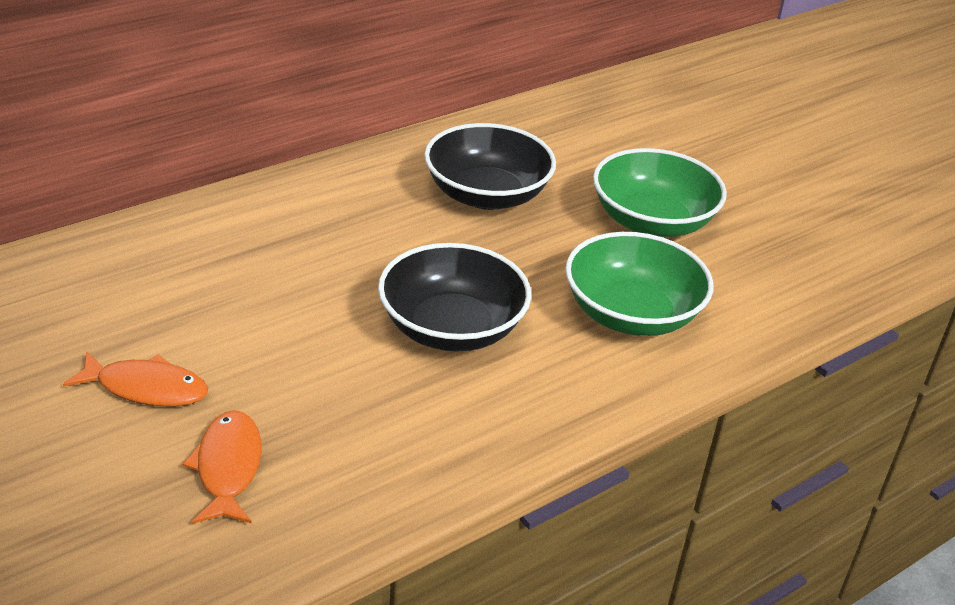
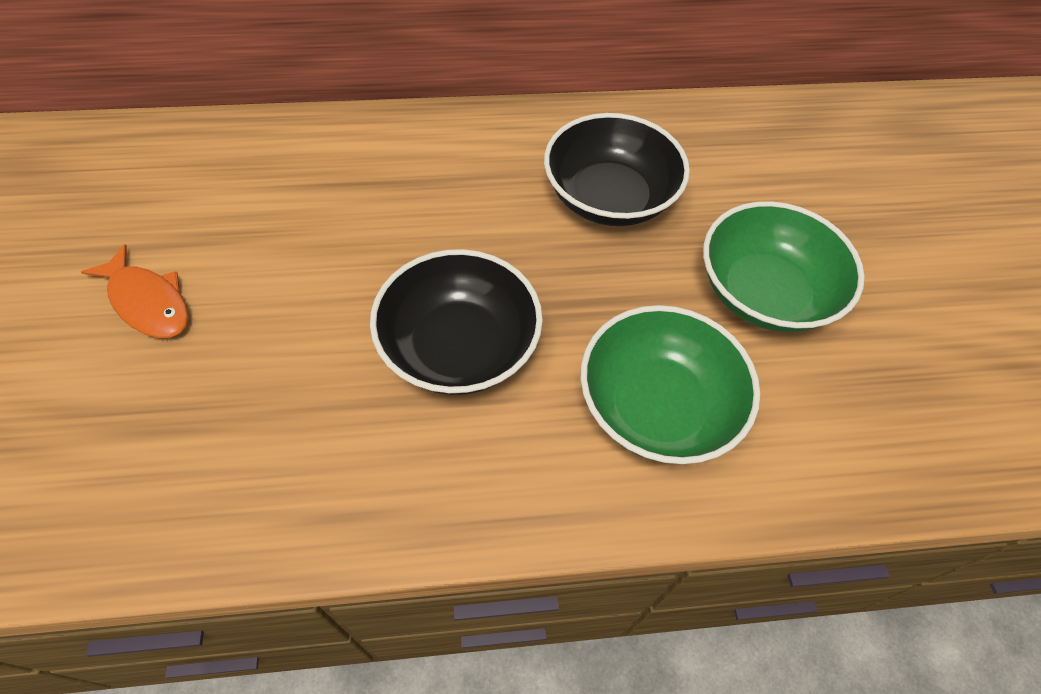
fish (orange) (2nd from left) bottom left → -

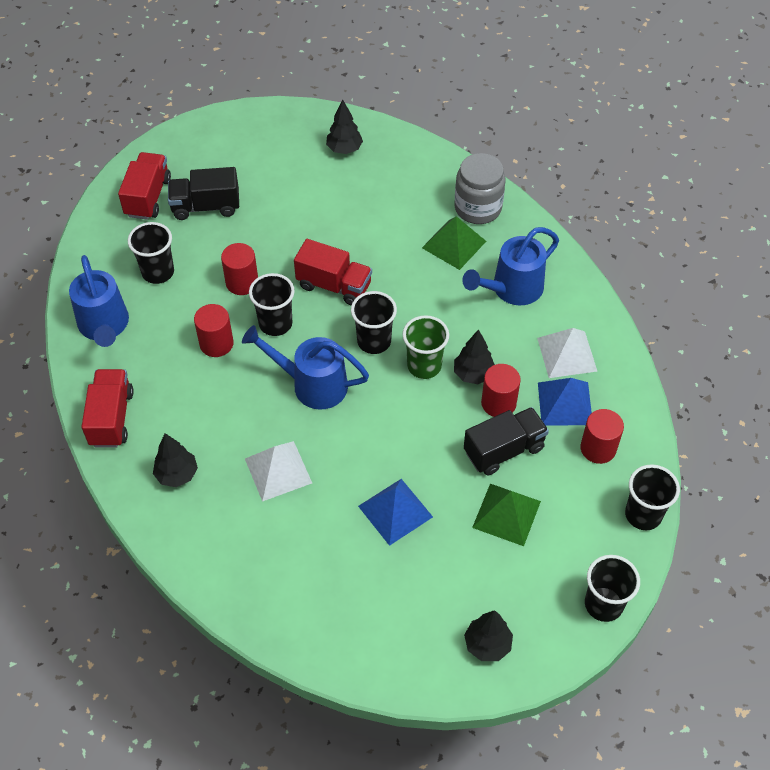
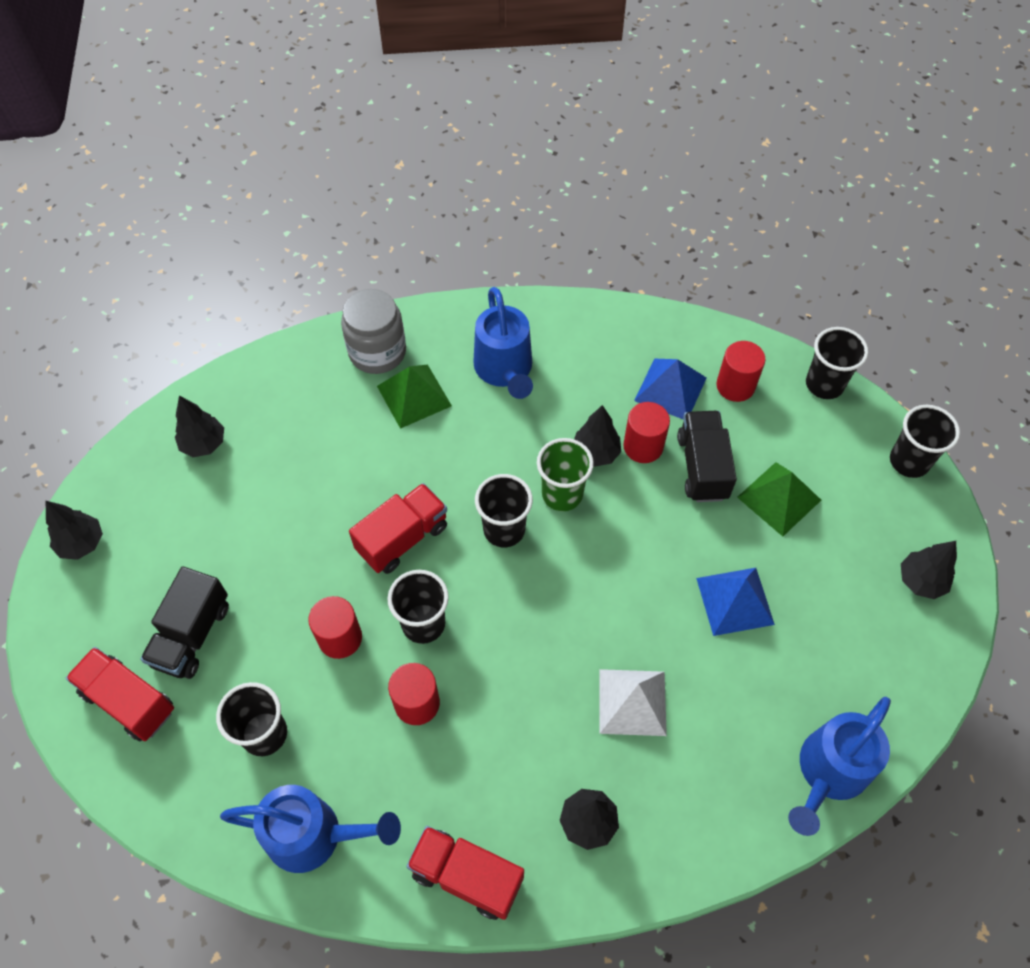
watering pot (blue) (2nd from left in the first image) centre → watering pot (blue) (3rd from left) bottom right, moved
solid pyramid (pure white) (2nd from left) middle right → -
- → toy tree (ebony) (1st from left) middle left

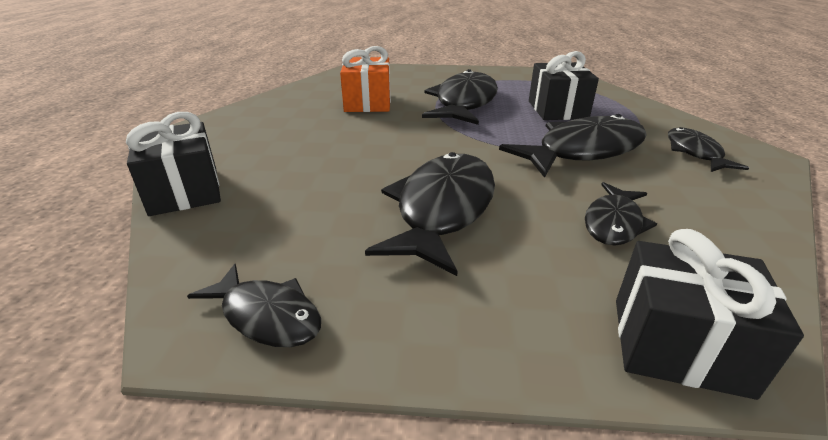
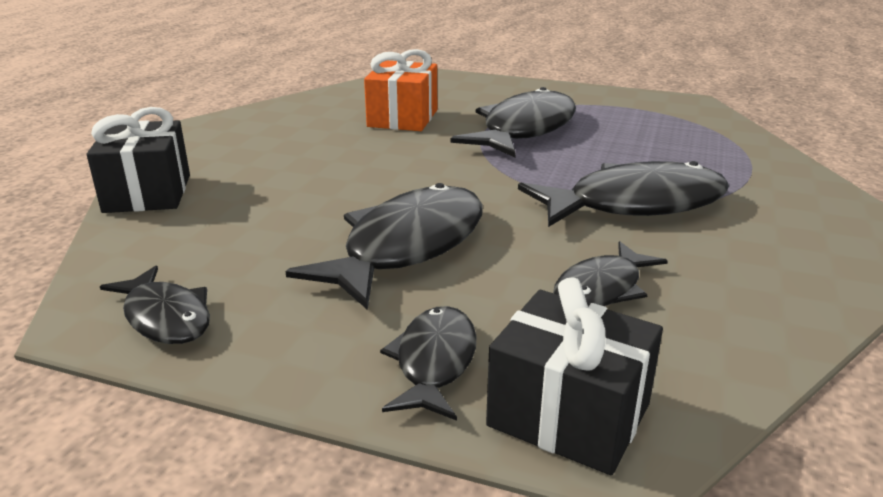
wrapped gift (ebony) (2nd from left) top right → -
fish (ebony) (6th from left in the first image) middle right → fish (ebony) (3rd from left) bottom centre, moved

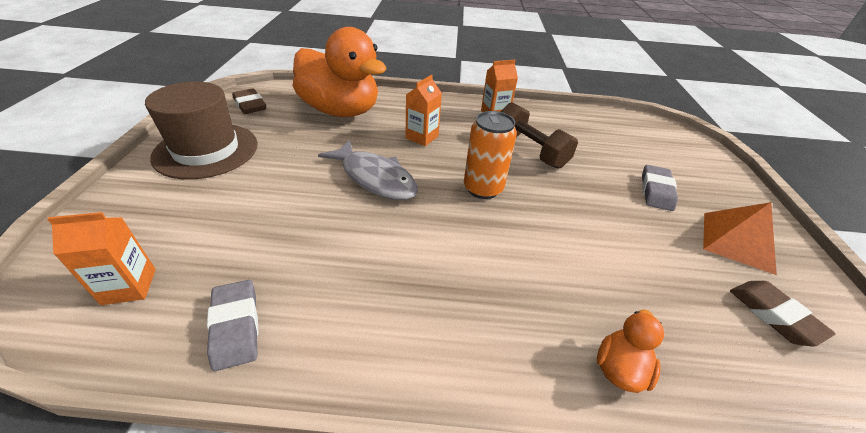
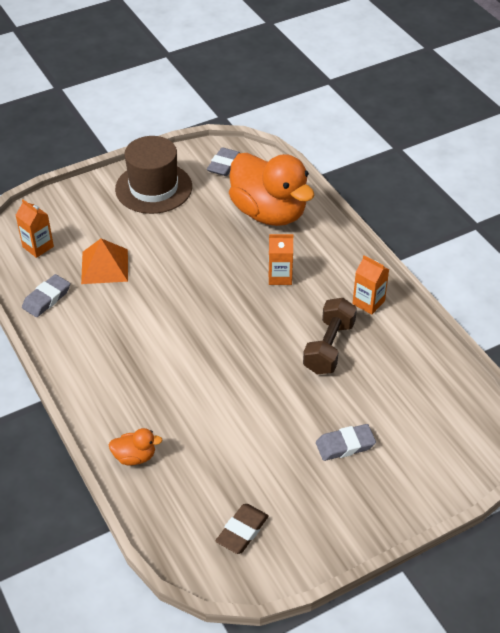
eraser (dark brown) (1st from left) top left → eraser (ash-grey) (2nd from left) top centre
duck (orange) (1st from left in the first image) top centre → duck (orange) (2nd from left) top centre, 45 degrees counterclockwise
fish (ash-grey) centre → -
can (orange) centre → -
solid pyramid (orange) middle right → solid pyramid (orange) middle left, moved

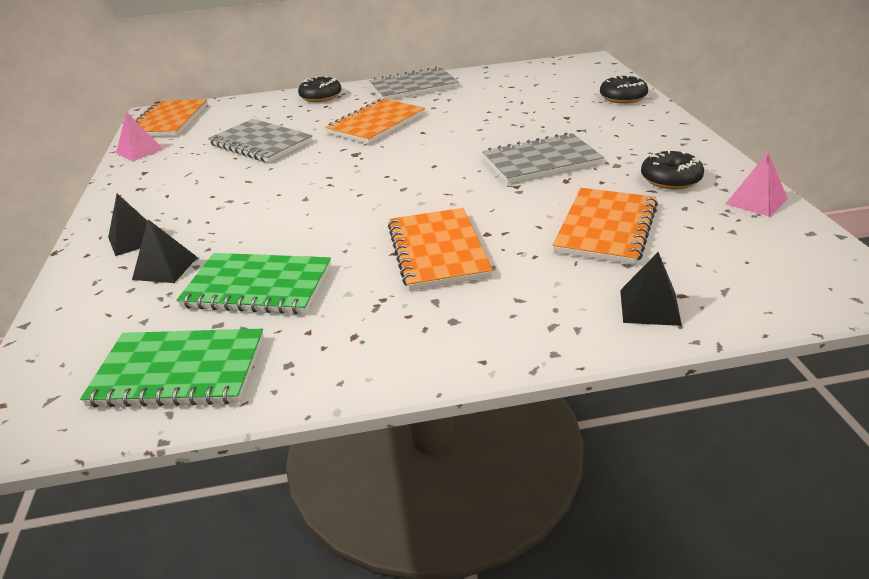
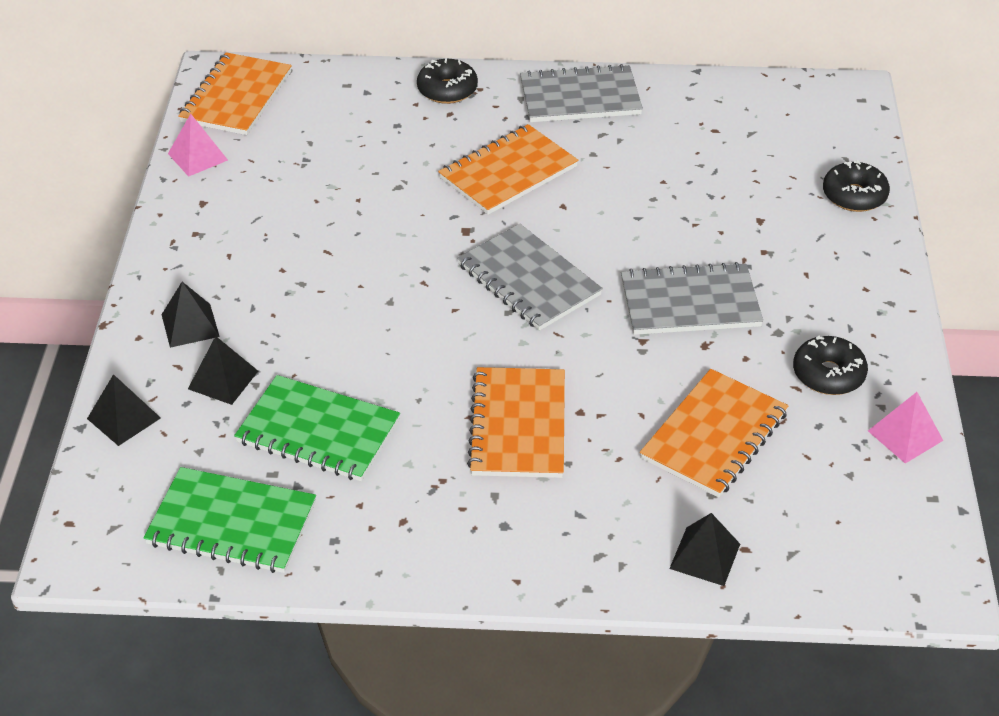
exercise book (ash-grey) (1st from left) top left → exercise book (ash-grey) (1st from left) centre, moved
- → solid pyramid (ebony) (1st from left) middle left

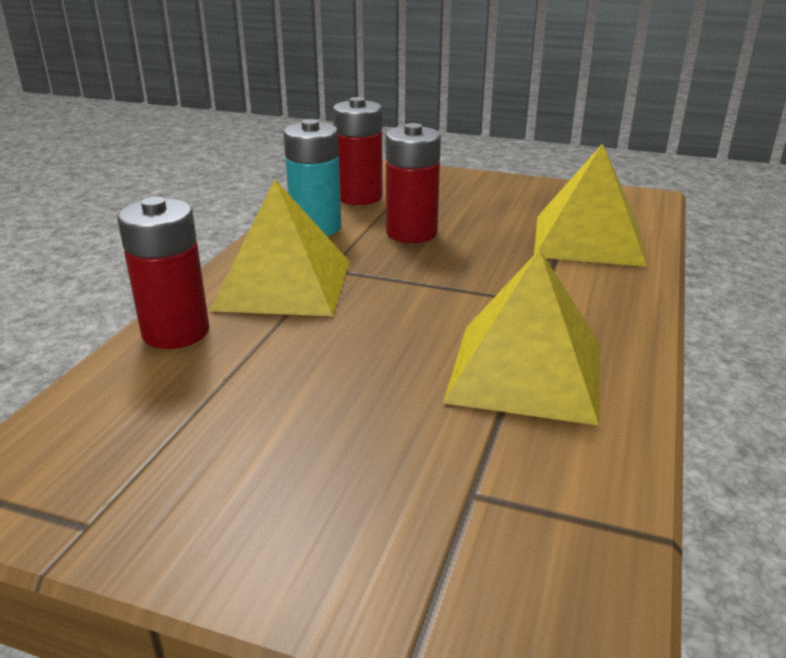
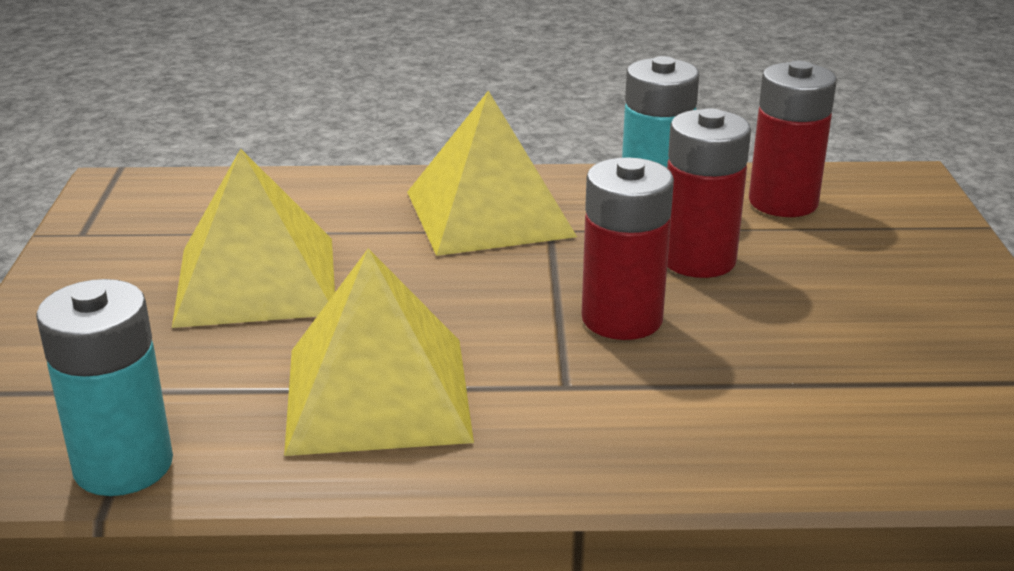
AA battery (crimson) (1st from left) middle left → AA battery (crimson) (1st from left) centre, moved
solid pyramid (bright yellow) (3rd from left in the first image) top right → solid pyramid (bright yellow) (1st from left) middle left, moved
- → AA battery (aqua) (1st from left) bottom left

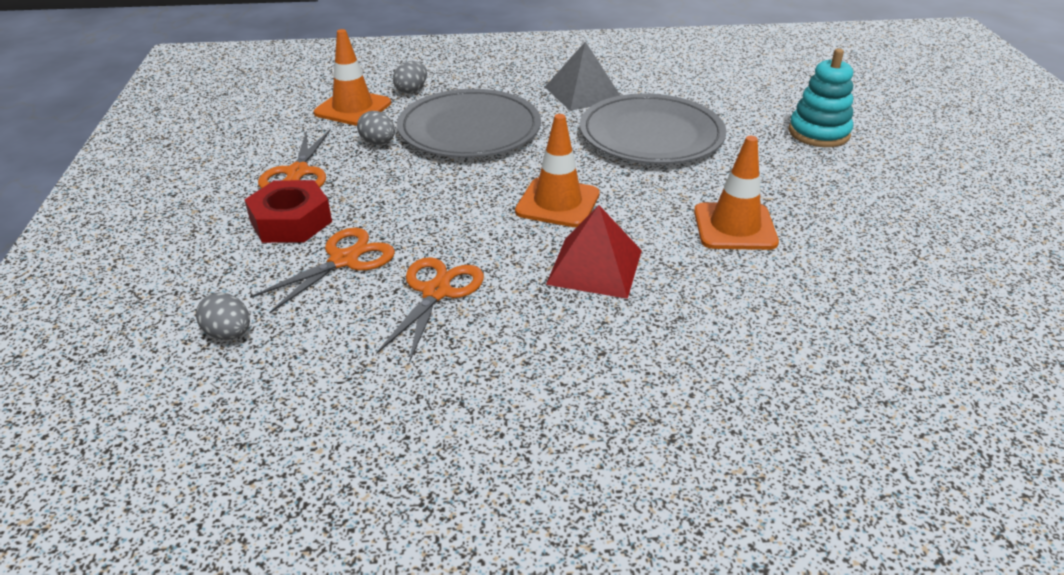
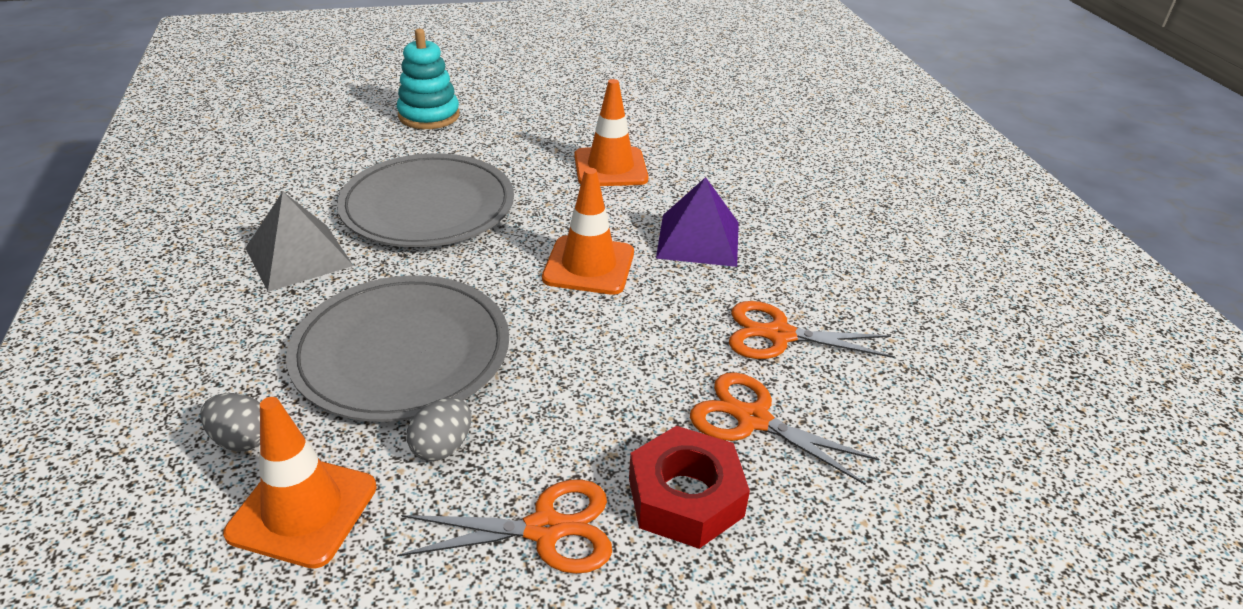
egg shape (ash-grey) (1st from left) middle left → -
solid pyramid (crimson) centre → solid pyramid (royal purple) centre

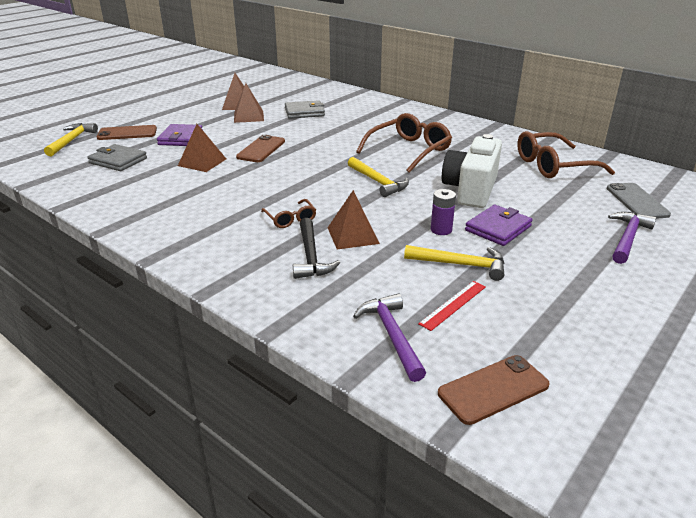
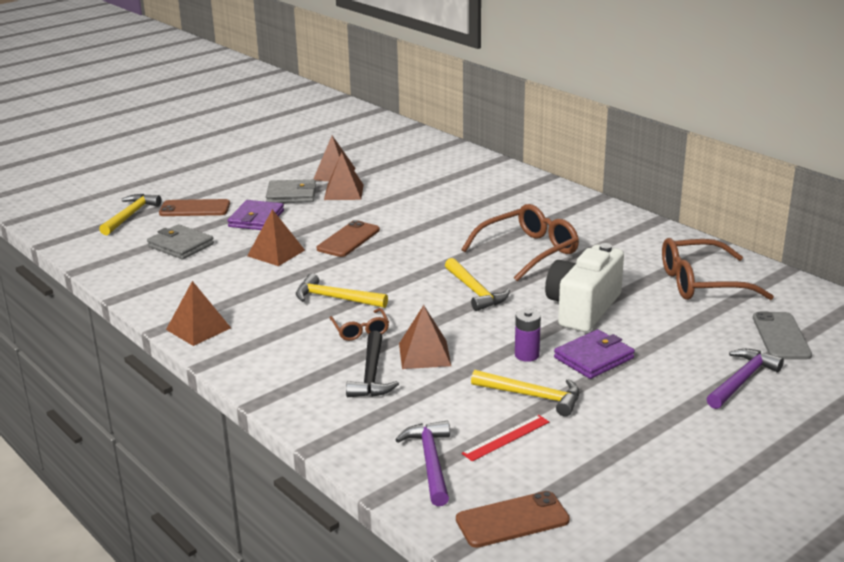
billfold (ash-grey) (2nd from left) top centre → billfold (ash-grey) (2nd from left) centre, moved
- → solid pyramid (dark brown) (1st from left) middle left
- → claw hammer (bright yellow) (2nd from left) centre

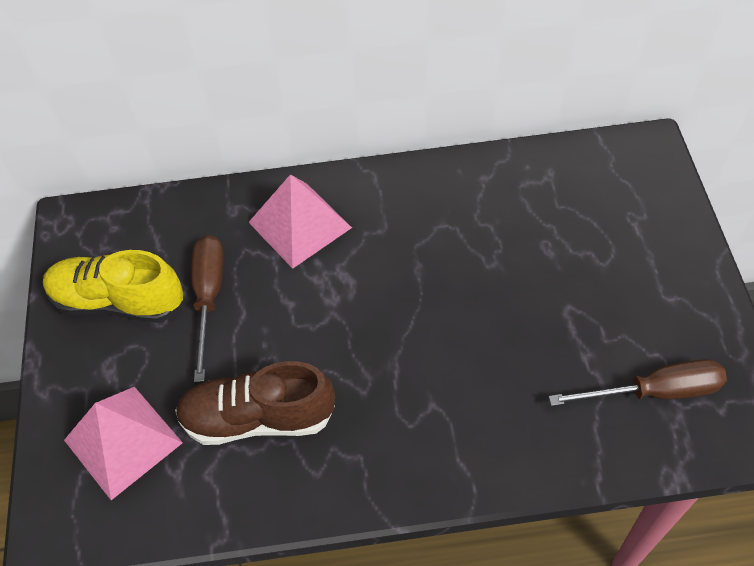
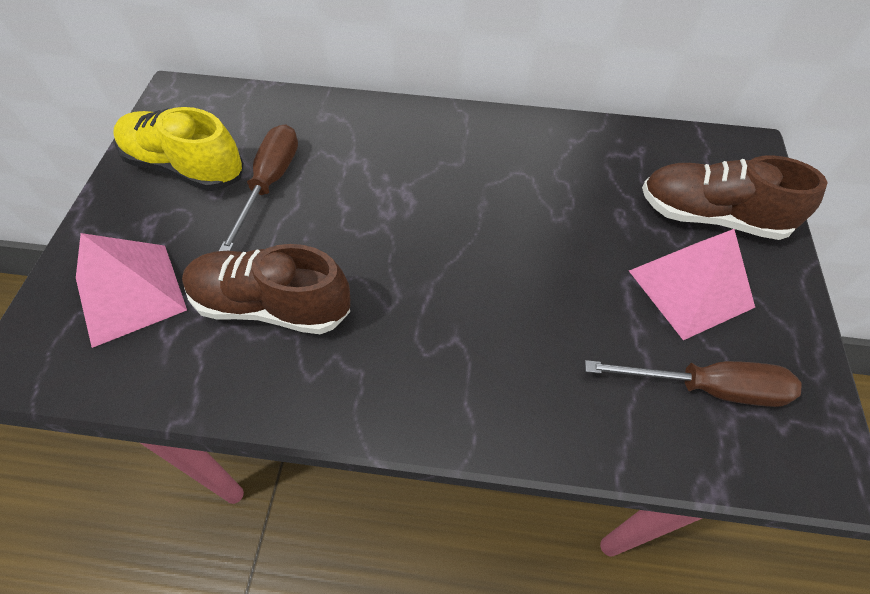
solid pyramid (rose-pink) (2nd from left) centre → solid pyramid (rose-pink) (2nd from left) middle right, moved
- → lace-up shoe (dark brown) (2nd from left) top right

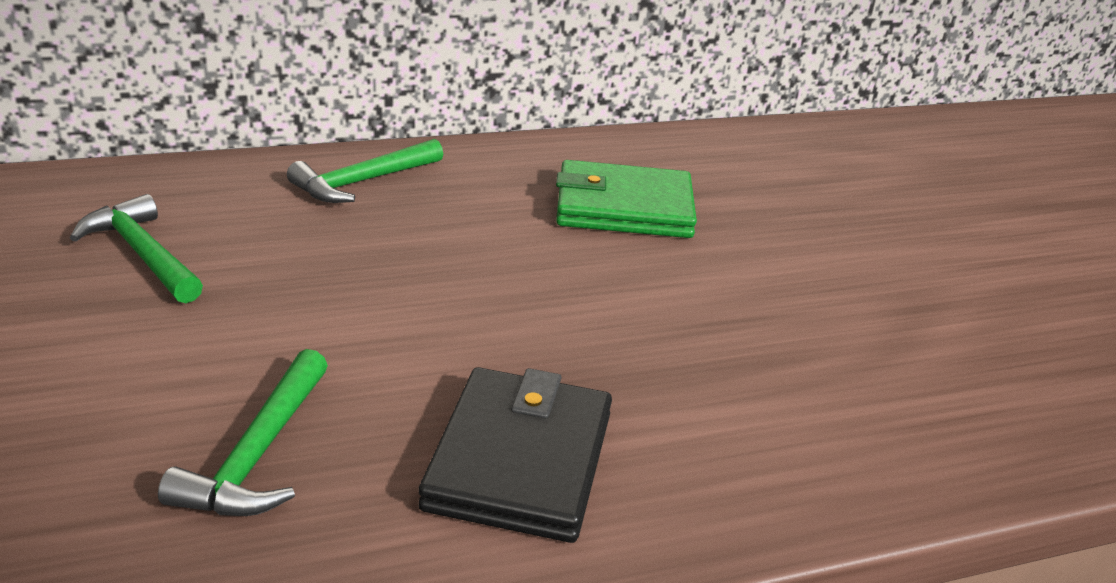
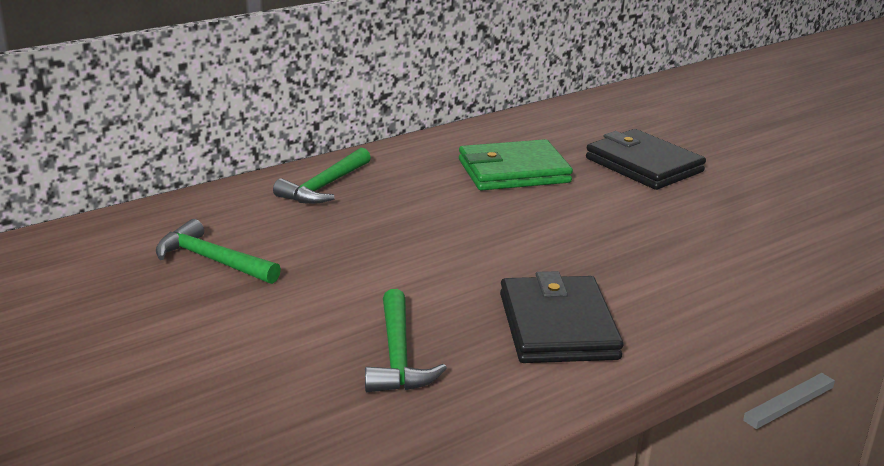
- → billfold (ebony) (2nd from left) middle right

